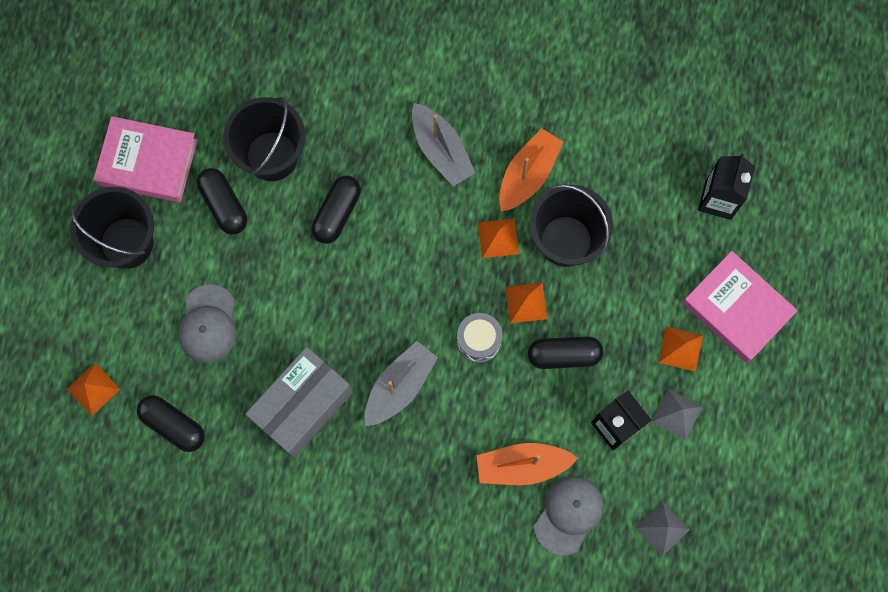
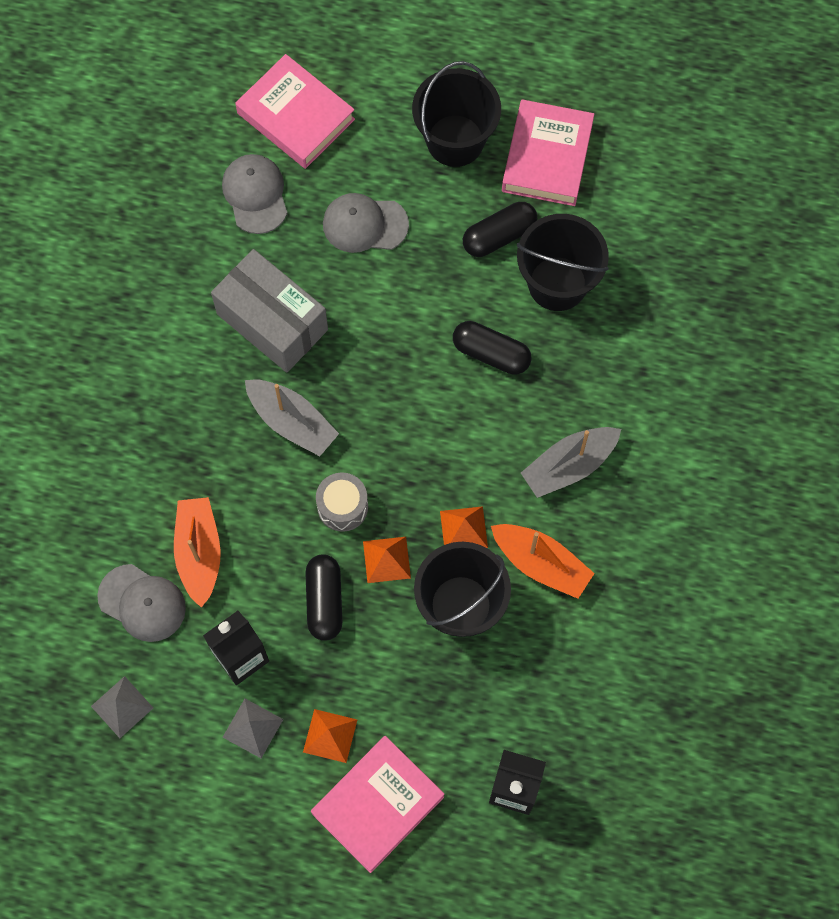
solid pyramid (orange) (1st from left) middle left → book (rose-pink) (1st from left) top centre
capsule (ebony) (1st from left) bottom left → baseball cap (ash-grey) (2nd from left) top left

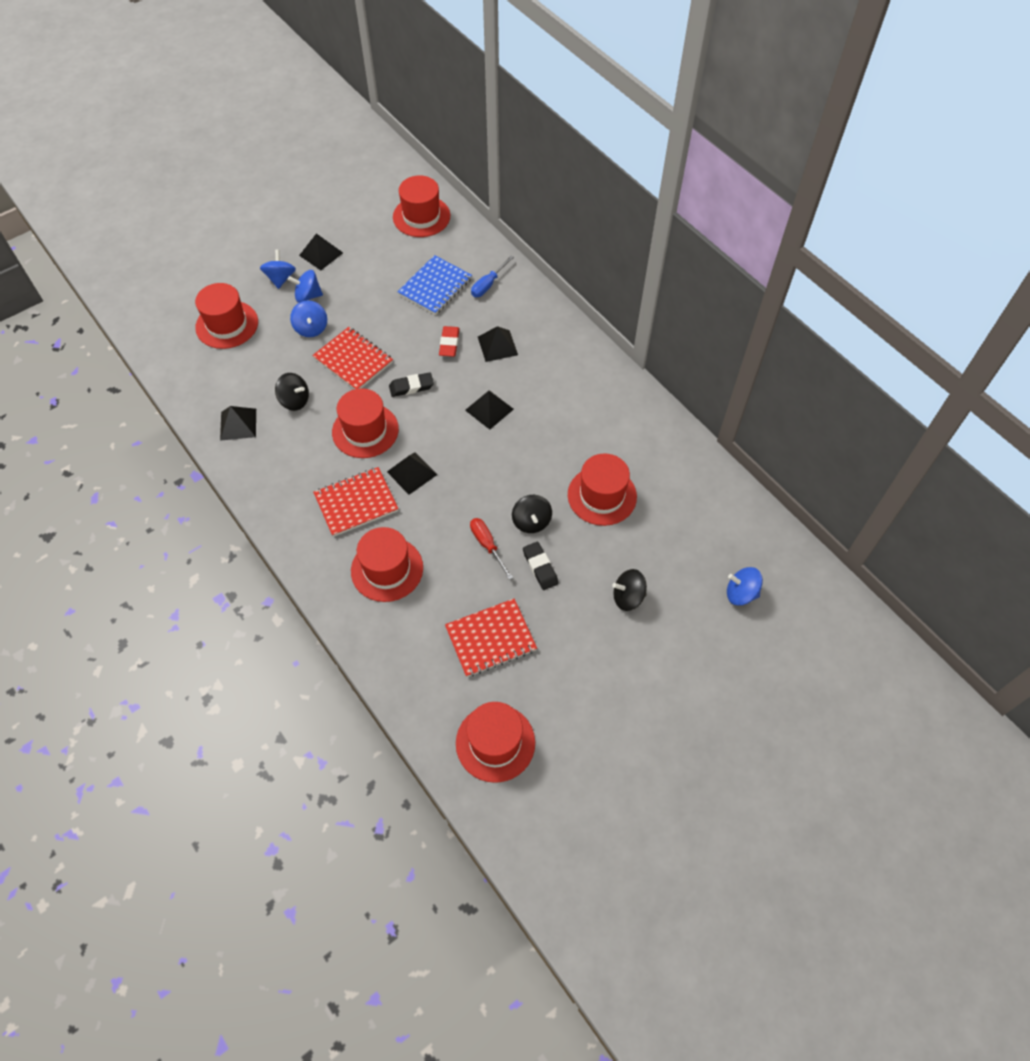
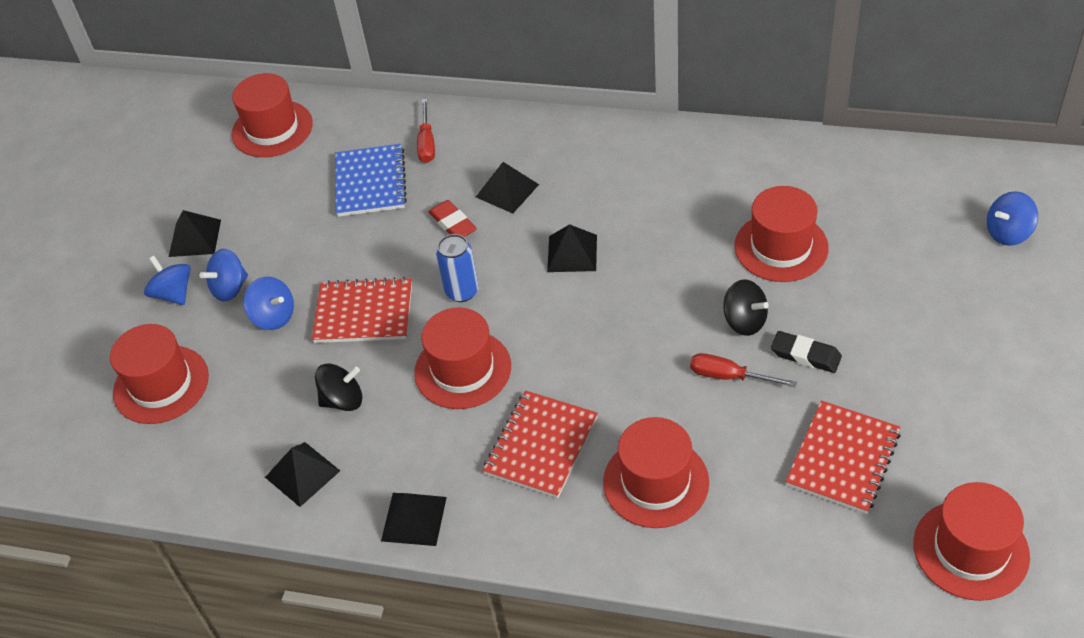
solid pyramid (ebony) (3rd from left) centre → solid pyramid (ebony) (3rd from left) bottom centre, moved
eraser (ebony) (1st from left) centre → can (blue) centre
flat screwdriver (blue) top centre → flat screwdriver (crimson) (1st from left) top centre
whirligig (ebony) (3rd from left) centre → -

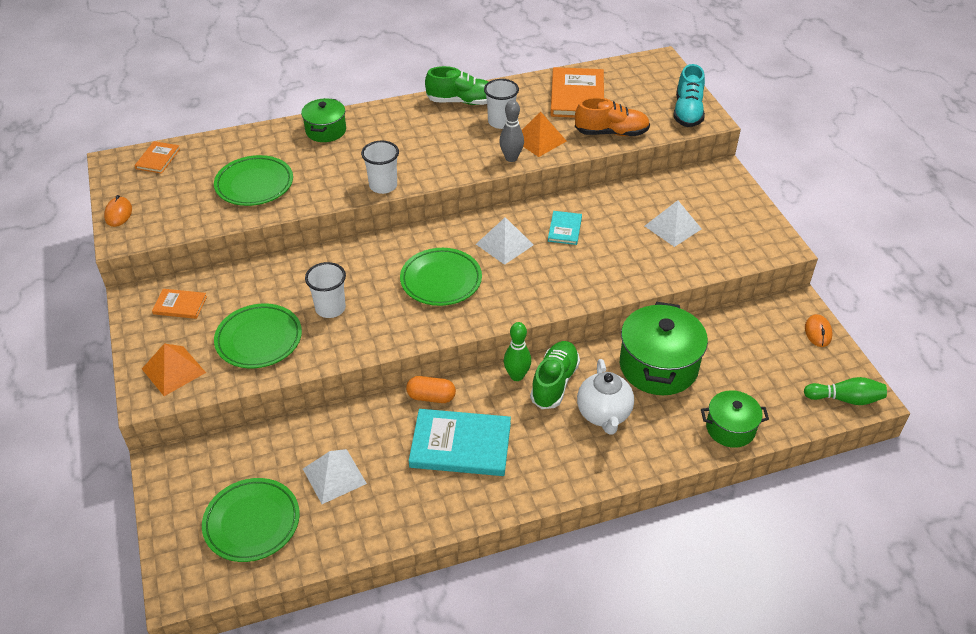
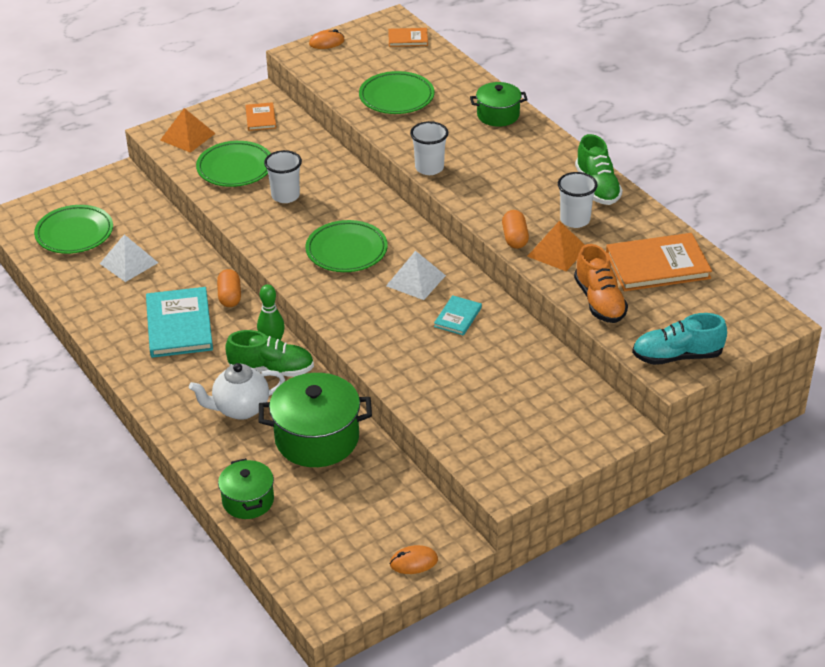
tenpin (ash-grey) top centre → capsule (orange) (2nd from left) centre
book (aqua) (2nd from left) centre, 60 degrees counterclockwise
solid pyramid (pure white) (3rd from left) middle right → -
tenpin (green) (2nd from left) middle right → -

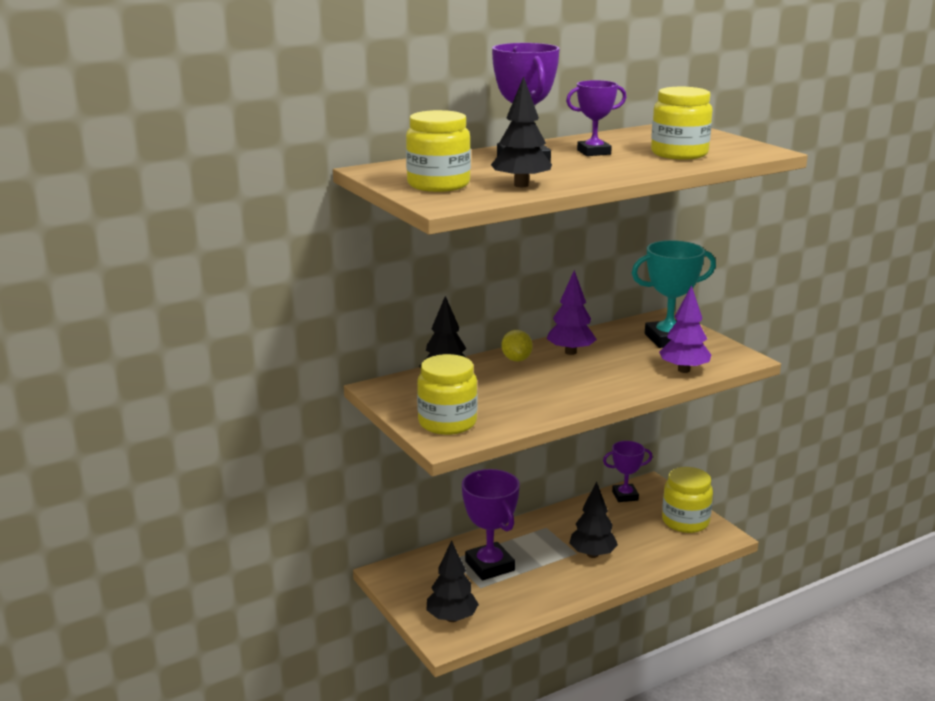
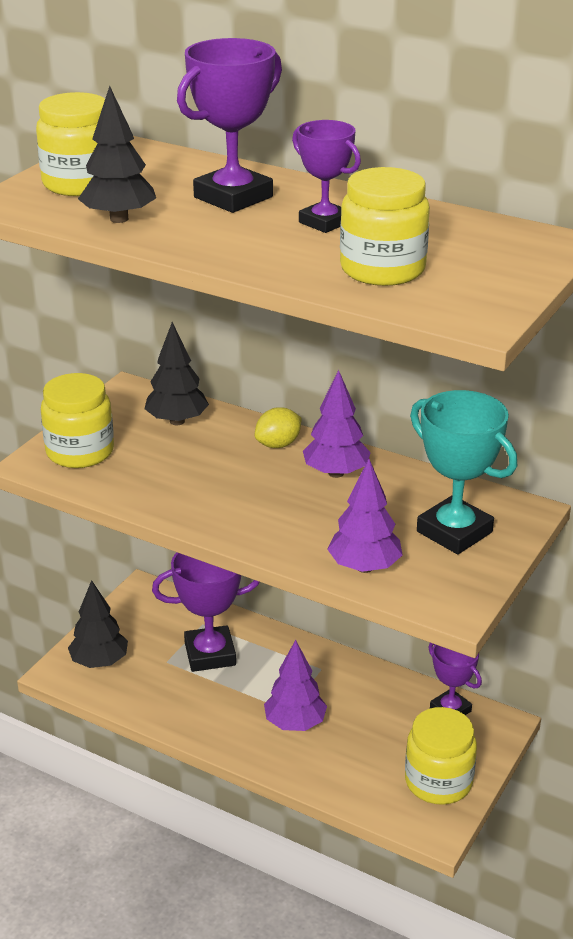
prize cup (royal purple) (1st from left) bottom centre → prize cup (royal purple) (1st from left) centre, 45 degrees clockwise
toy tree (ebony) (4th from left) bottom centre → toy tree (royal purple) (1st from left) bottom centre

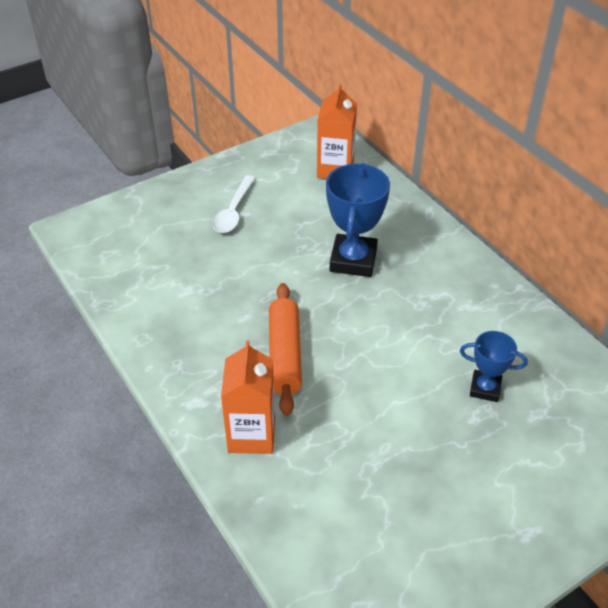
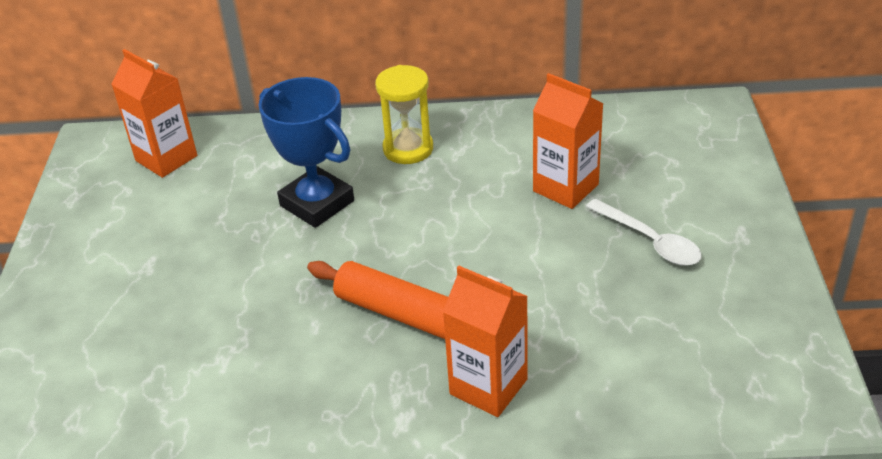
teaspoon (pure white) centre → teaspoon (pure white) middle right, moved
prize cup (blue) (2nd from left) middle right → carton (orange) (3rd from left) top centre
- → sand timer (bright yellow) top centre

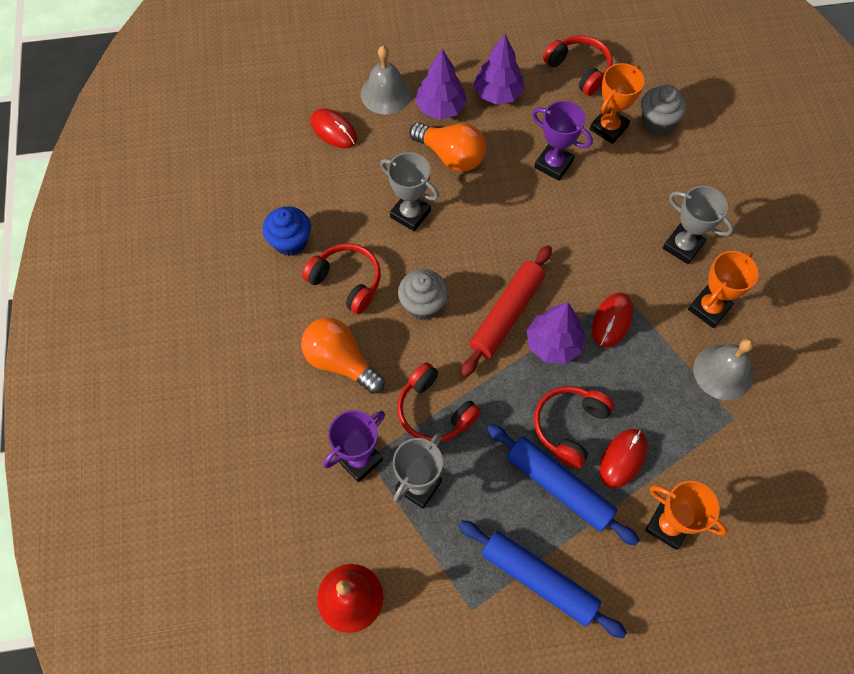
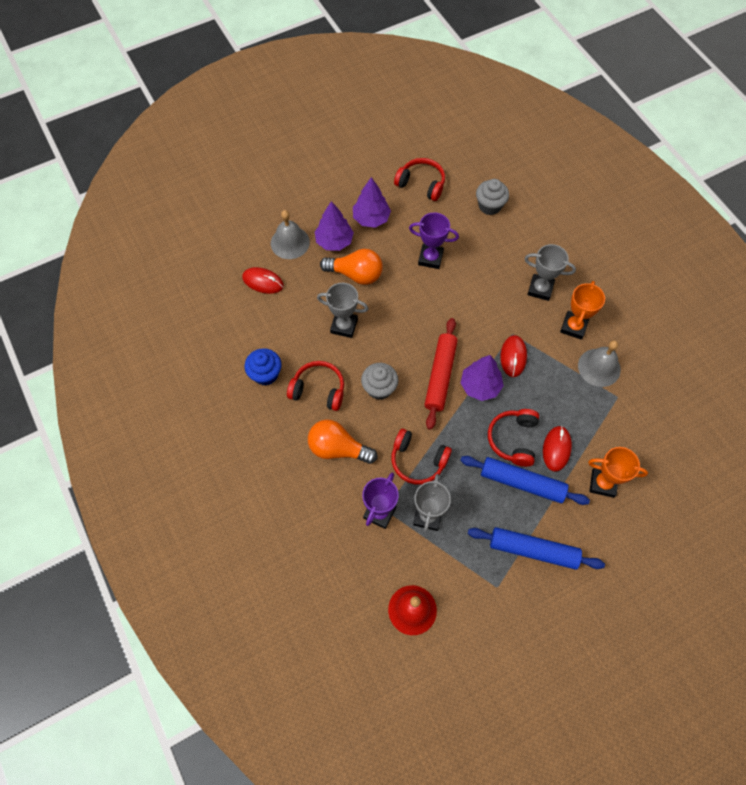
prize cup (orange) (1st from left) top right → -

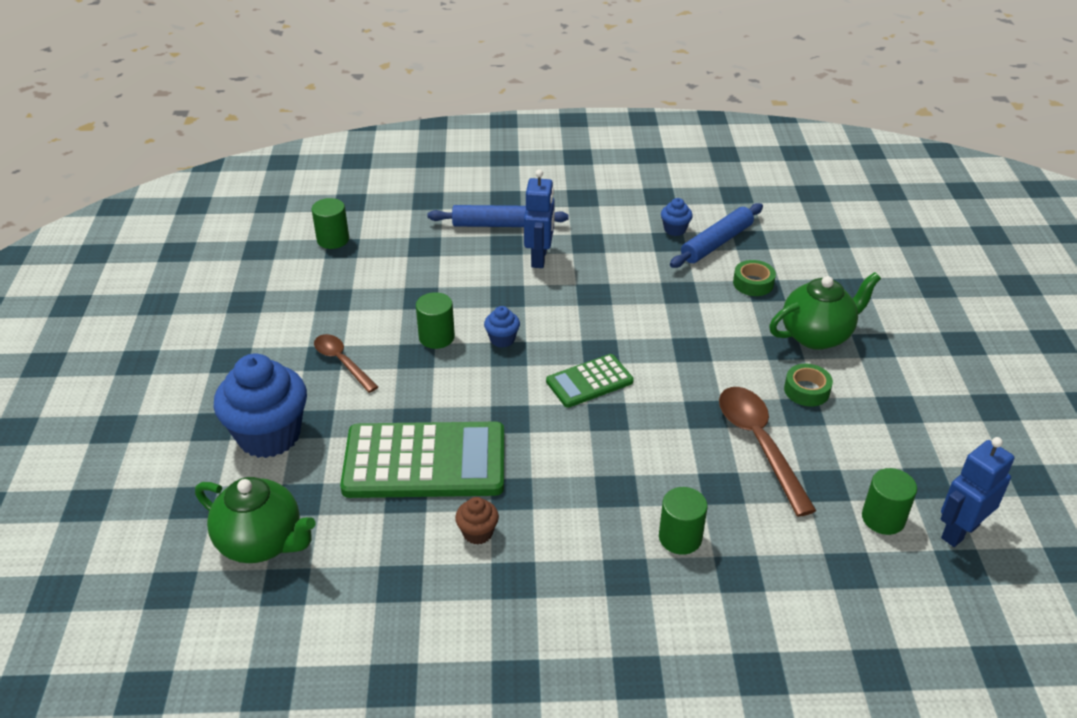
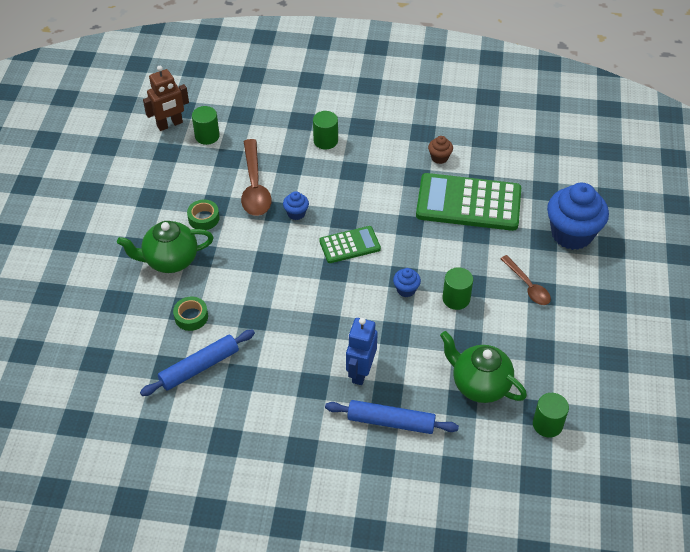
tea pot (green) (1st from left in the first image) bottom left → tea pot (green) (2nd from left) middle right, moved
cupcake (blue) (3rd from left in the first image) top centre → cupcake (blue) (1st from left) centre, moved
toy robot (blue) (2nd from left) bottom right → toy robot (dark brown) top left

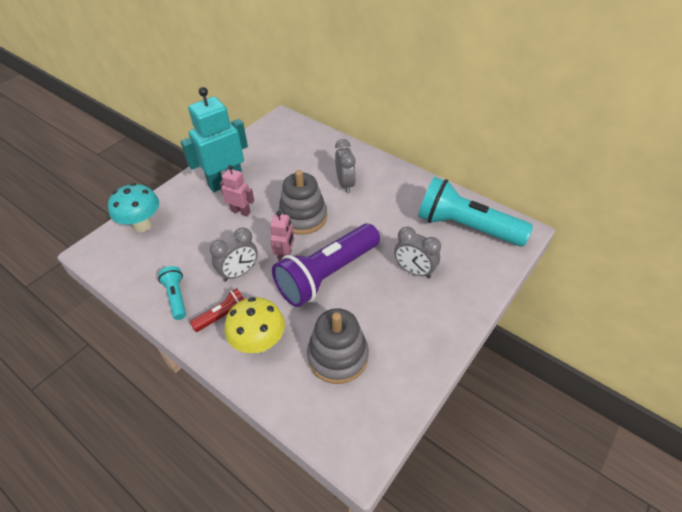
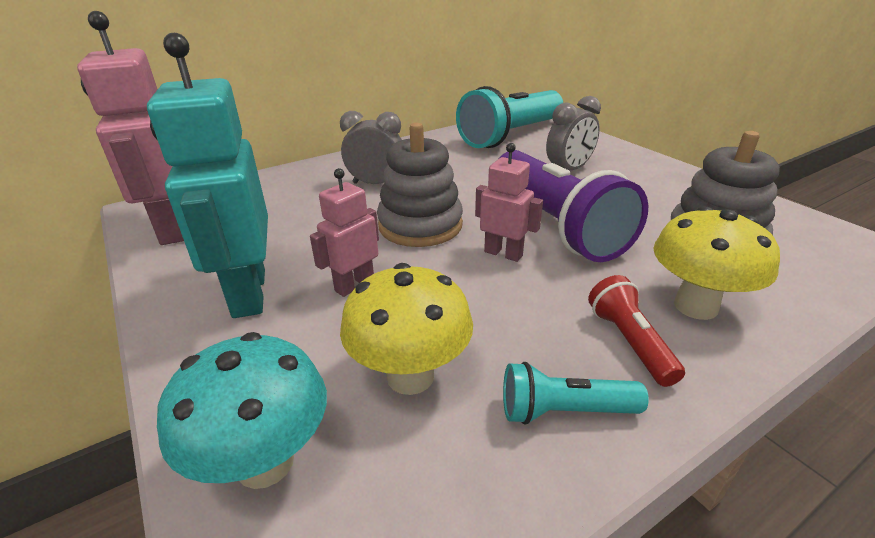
bedside clock (ash-grey) (1st from left) centre → -
- → toy robot (rose-pink) (1st from left) top left
- → toadstool (bright yellow) (1st from left) centre

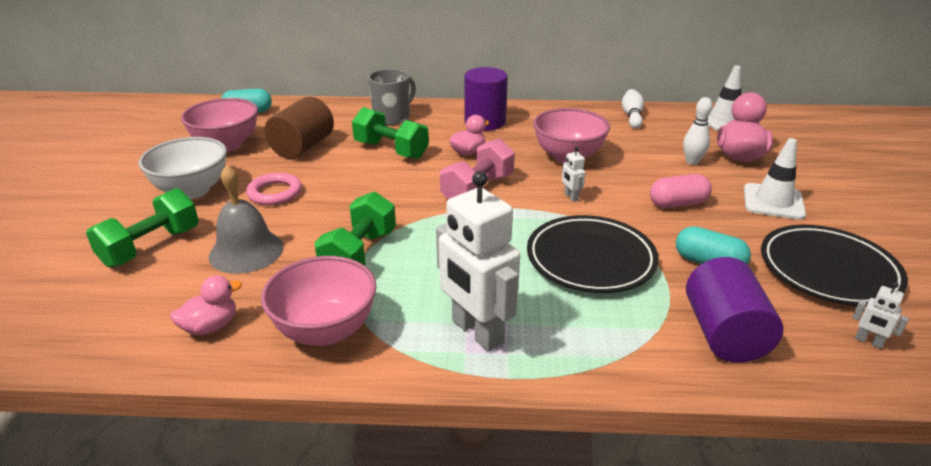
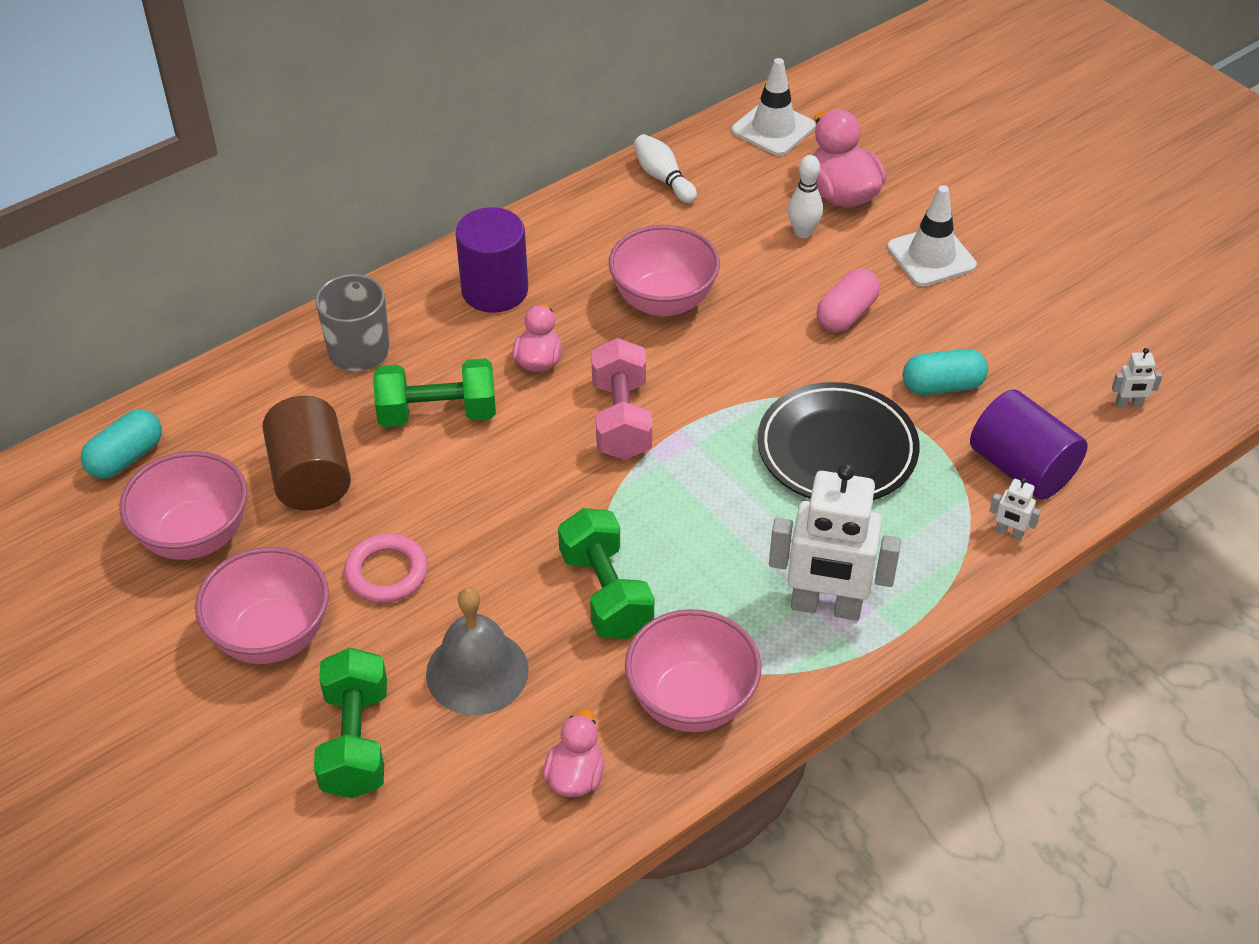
deep dish (pure white) middle left → deep dish (rose-pink) (2nd from left) middle left
toy robot (pure white) (2nd from left) centre → toy robot (pure white) (2nd from left) middle right, moved
dinner plate (ebony) (2nd from left) middle right → -

